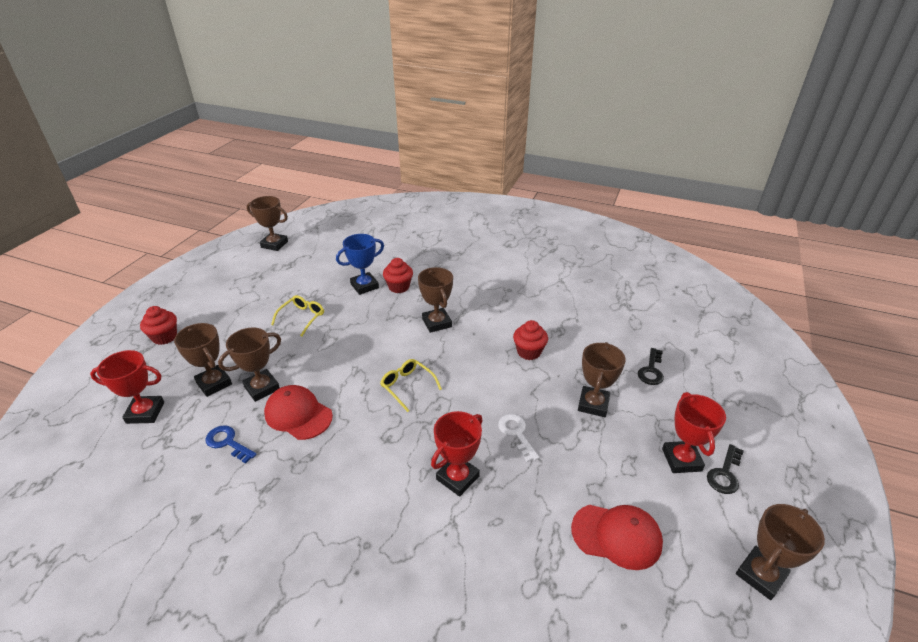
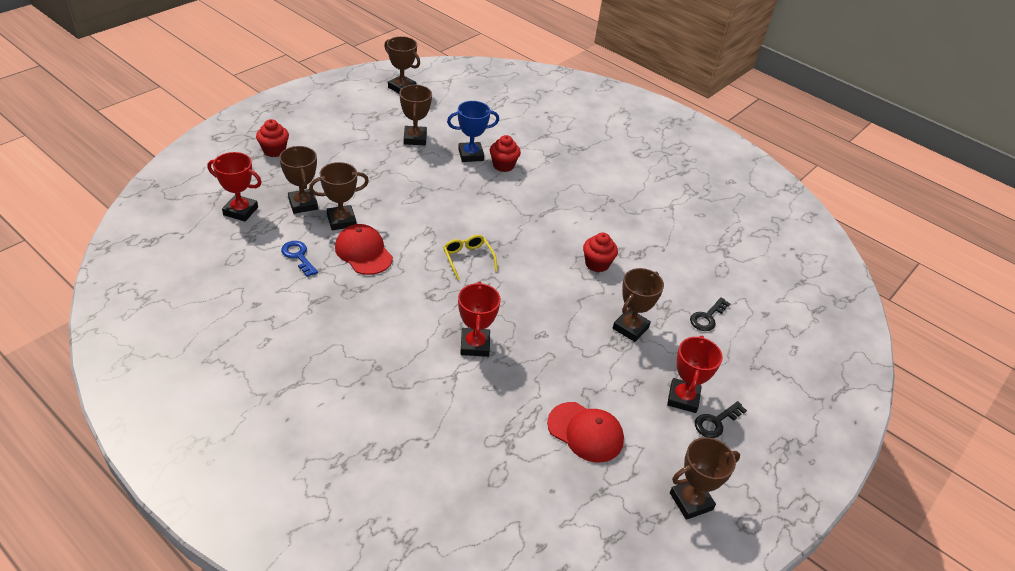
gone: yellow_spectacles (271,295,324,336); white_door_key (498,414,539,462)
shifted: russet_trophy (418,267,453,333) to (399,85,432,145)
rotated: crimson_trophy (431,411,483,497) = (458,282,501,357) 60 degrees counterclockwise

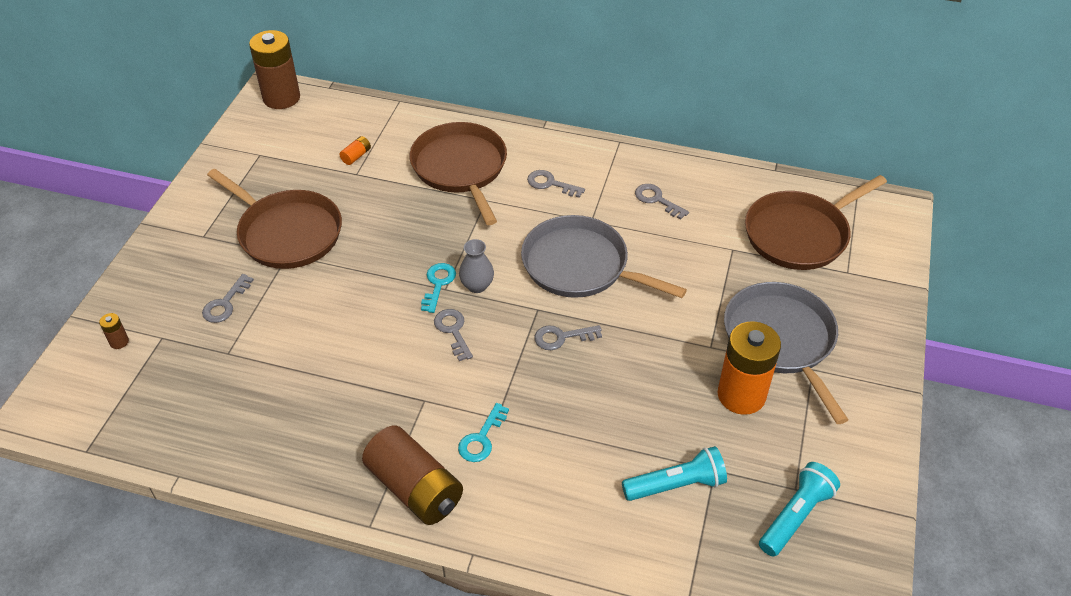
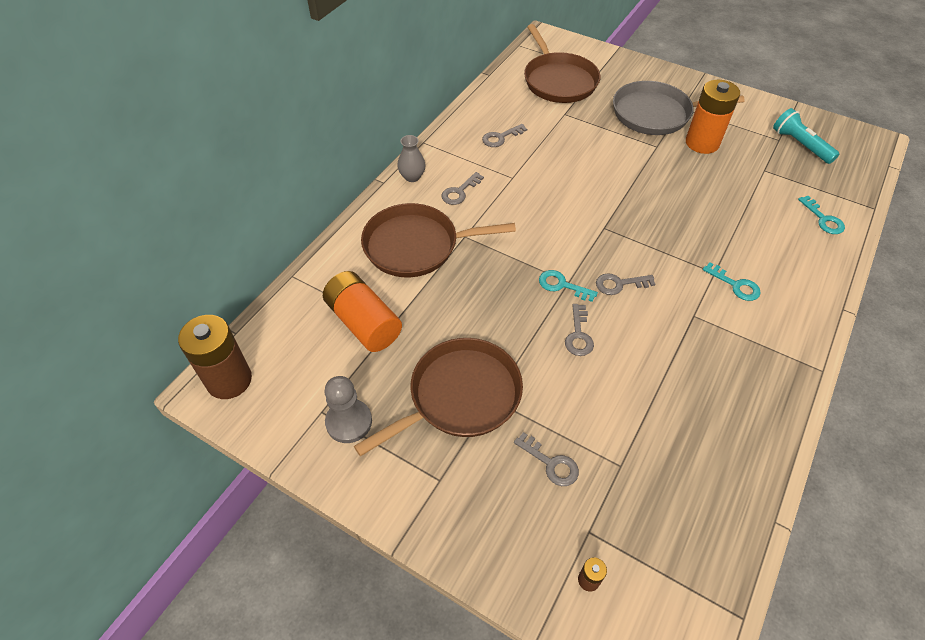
gone: russet_battery (362,425,463,525); gray_frying_pan (521,215,687,298); turquoise_flashlight (622,446,727,501)
new: gray_game_pawn (324,376,372,443); turquoise_door_key (798,196,845,234)
shifted: gray_flower_vase (459,239,494,293) to (397,135,426,182); gray_door_key (534,325,602,350) to (565,304,594,356)
scaled: orange-coloured_battery (339,136,371,165) = (323,271,402,352) x2.46

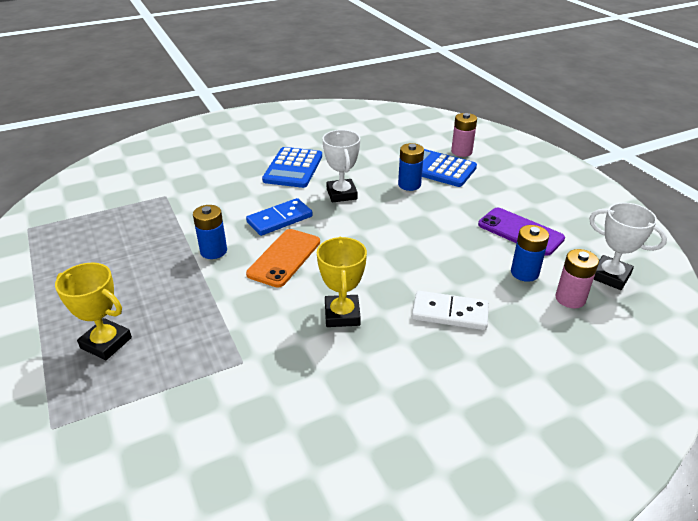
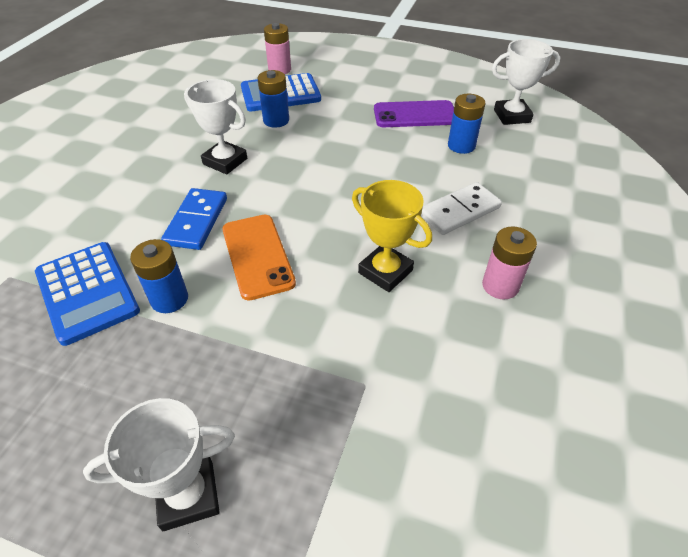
shifted: cobalt_calculator (262,147,322,188) to (35,242,140,346); rosy_battery (555,249,599,308) to (482,226,537,299)
repainted: yellow_trophy (55,263,132,360) to white_trophy (83,398,235,531)

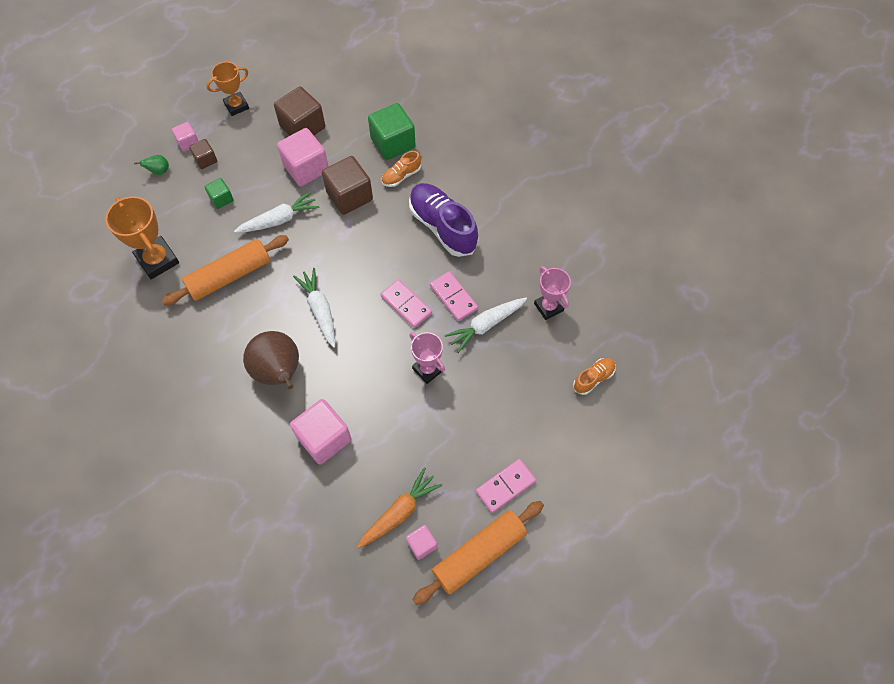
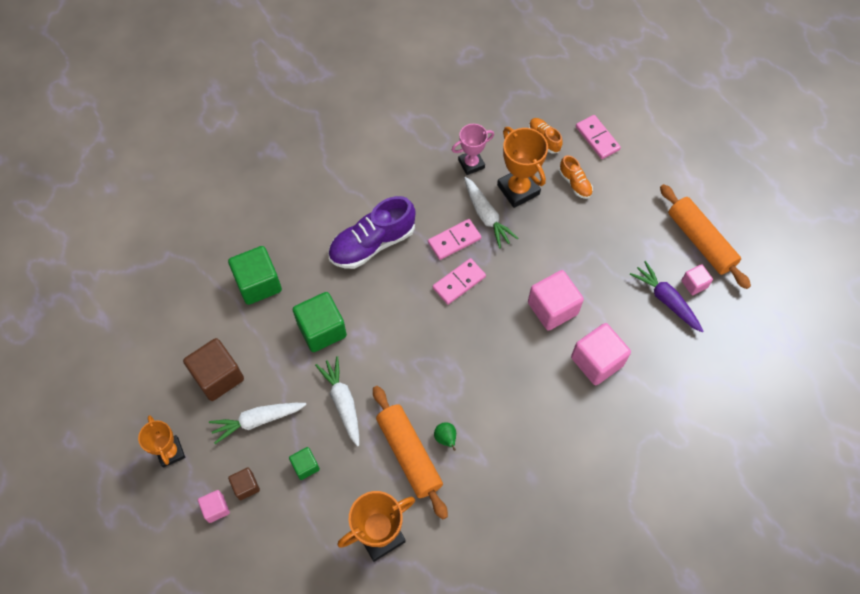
gone: russet_pear_fruit (243,331,299,389); rosy_trophy (409,332,445,384)
new: orange-coloured_trophy (497,127,548,208)
shifted: white_carrot (293,268,335,348) to (209,403,306,444); emerald_pear_fruit (134,155,169,175) to (434,422,456,451); rosy_solid_cube (277,128,329,186) to (528,270,584,331); orange-coloured_sneaker (381,151,421,187) to (559,155,593,199); rosy_domino (476,459,536,513) to (576,115,621,159)
repainted: russet_solid_cube (322,156,373,215) to emerald_solid_cube (293,292,347,352); orange-coloured_carrot (357,467,442,548) to violet_carrot (630,261,703,332)

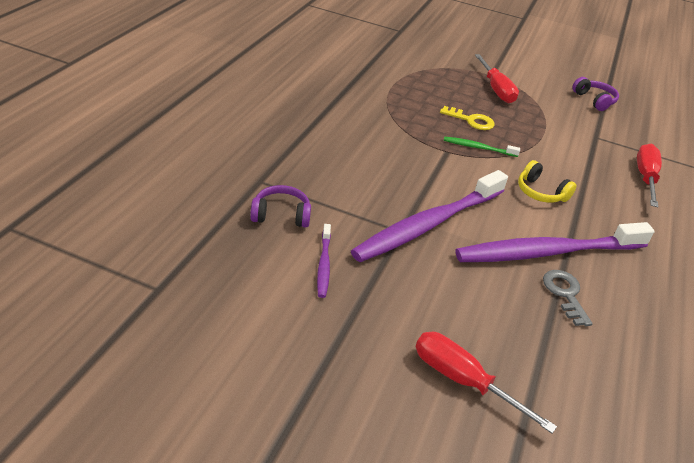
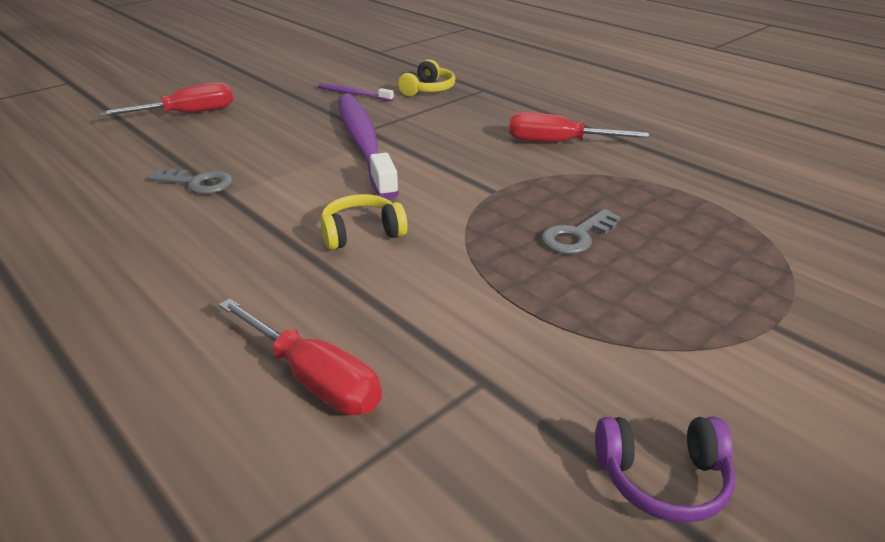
gone: emerald_tooth_brush (444,136,520,157); violet_tooth_brush (456,222,655,262)
shifted: crimson_screwdriver (475,54,519,103) to (509,112,649,142)
repainted: violet_headset (250,185,311,228) to yellow_headset (398,59,455,96); yellow_door_key (440,106,495,130) to gray_door_key (541,209,621,254)

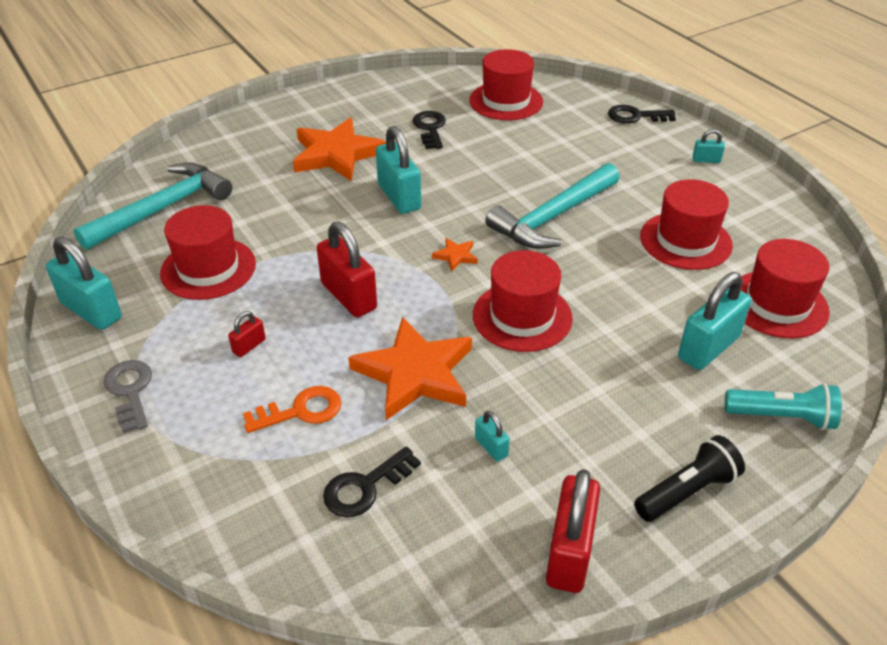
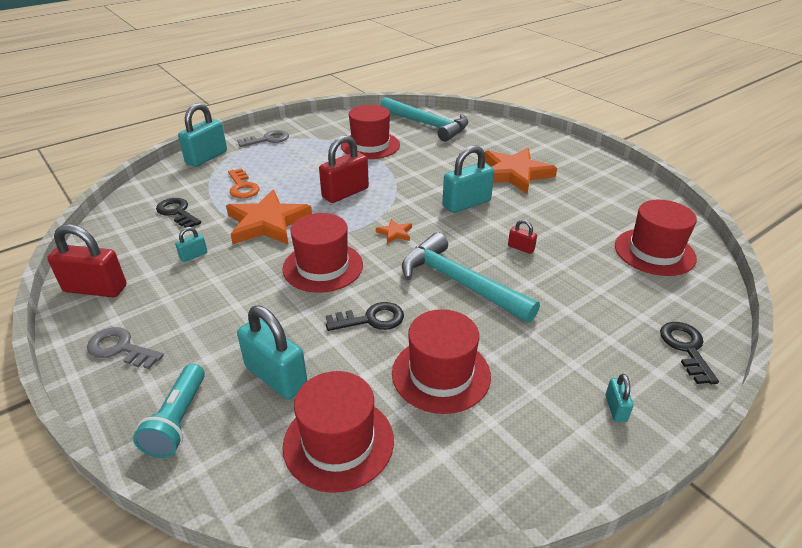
shifted: turquoise_lock (46,237,122,330) to (178,103,227,167); ebony_door_key (412,111,446,149) to (326,302,404,331); crimson_lock (228,311,266,357) to (508,219,537,254)
swapped: ebony_flashlight (634,435,745,522) to gray_door_key (87,327,164,369)

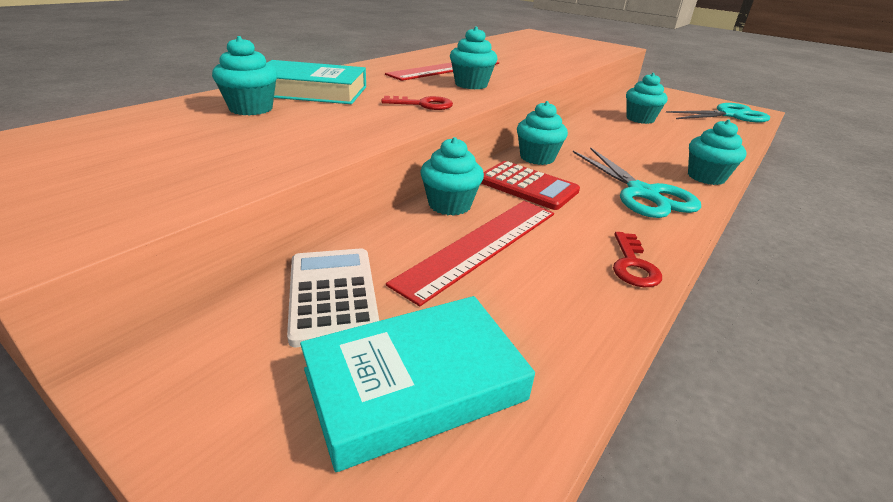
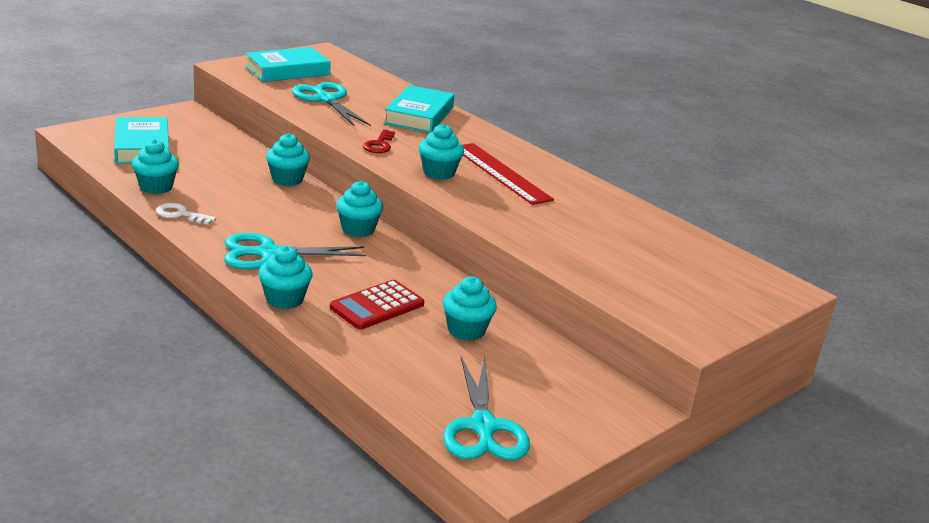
gone: white_calculator (287,248,379,347); crimson_ruler (386,201,554,307)
new: turquoise_hardback (245,47,331,82); turquoise_shears (292,82,371,127)
shifted: turquoise_cupcake (212,36,277,115) to (132,139,179,194); crimson_calculator (481,161,580,210) to (330,280,424,330)
repainted: crimson_door_key (613,232,662,287) to white_door_key (156,203,216,225)

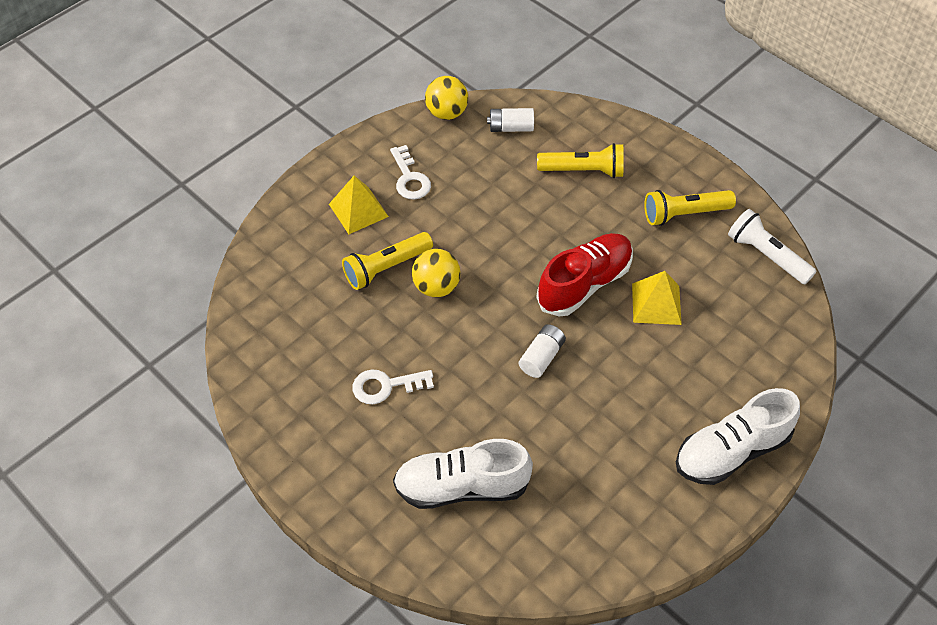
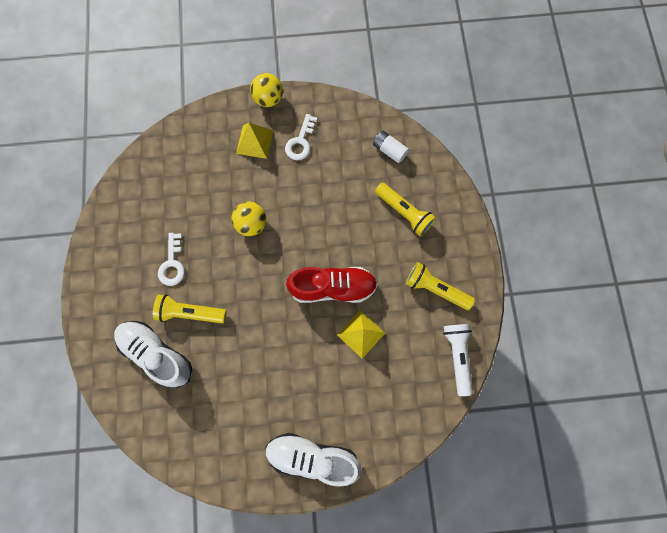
gone: white_battery (519,324,566,378)
shifted: yellow_flashlight (342,232,433,290) to (153,294,226,323); yellow_sphere (425,76,468,120) to (250,73,283,107)
rotated: white_door_key (352,369,434,404) = (158,233,185,286) 120 degrees counterclockwise

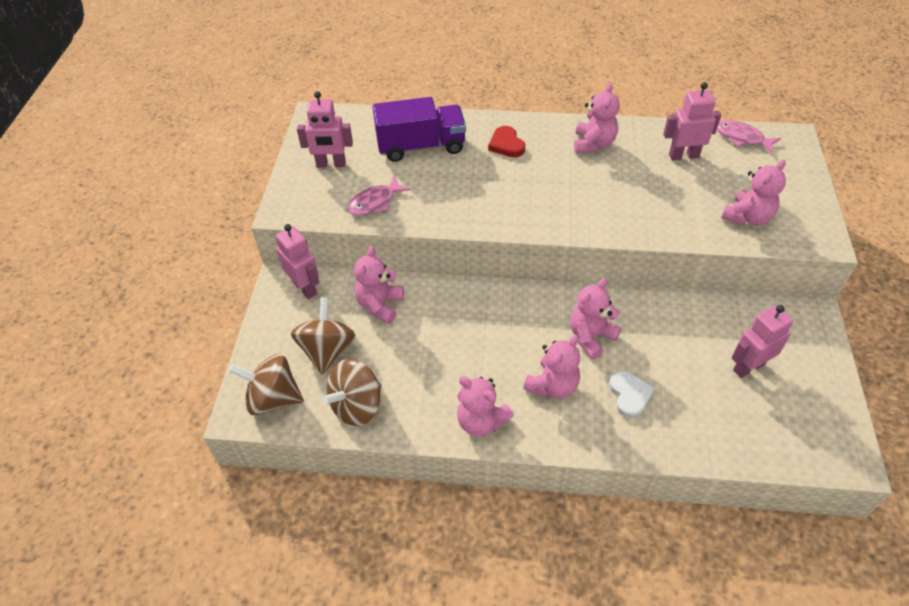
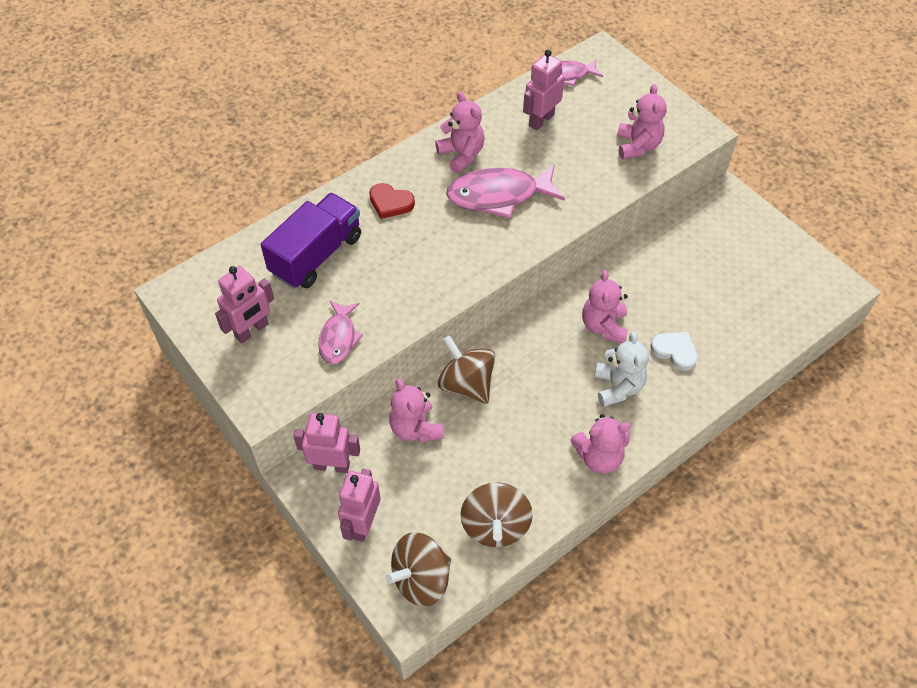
new: rosy_fish_figure (446,164,565,219)
shifted: rosy_robot (732,305,793,378) to (338,468,381,542); russet_toy_top (291,297,355,374) to (438,335,495,404)
repainted: rosy_teddy (523,335,580,398) to white_teddy (594,331,649,407)

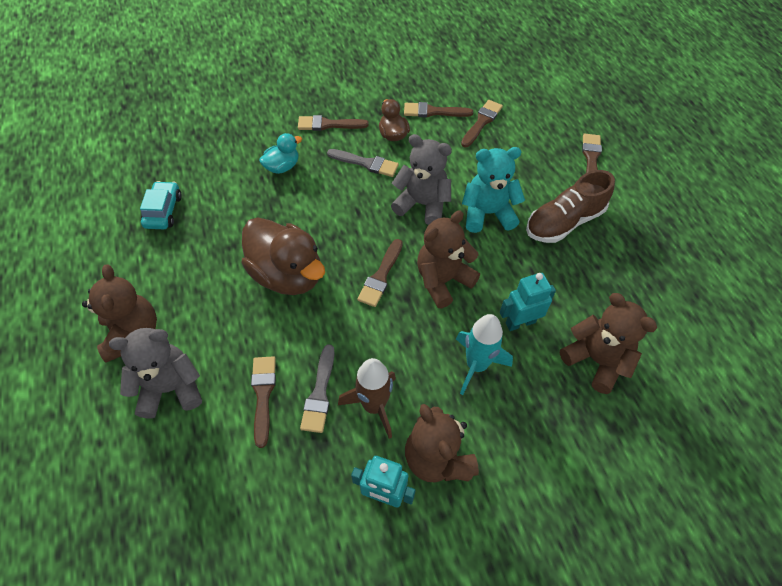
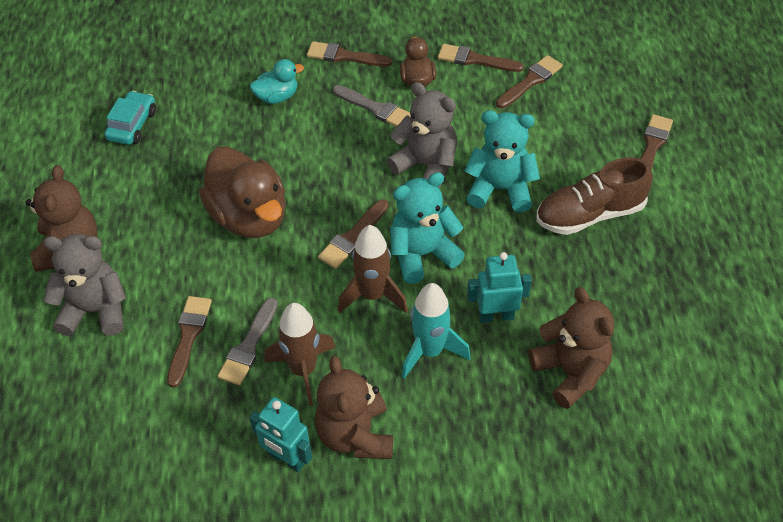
new: russet_toy_rocket (338,225,408,313)
repainted: russet_teddy (417,210,480,308) to turquoise_teddy (390,172,465,284)

